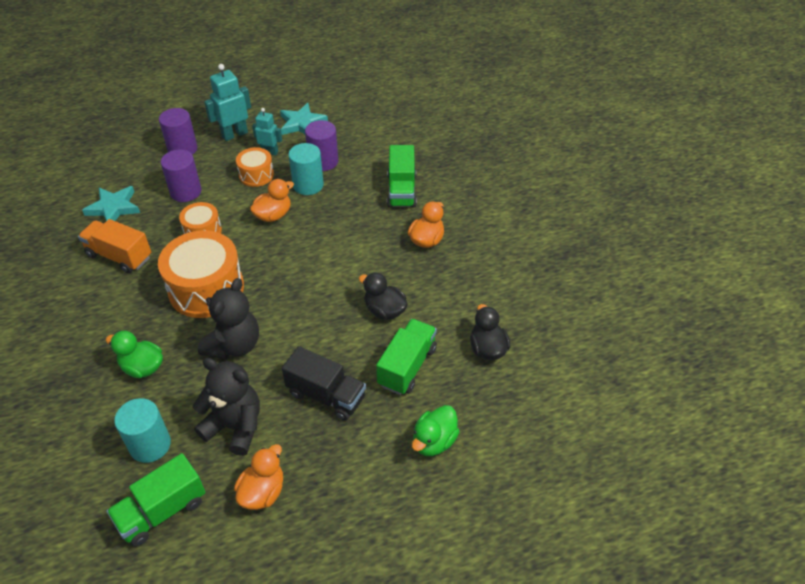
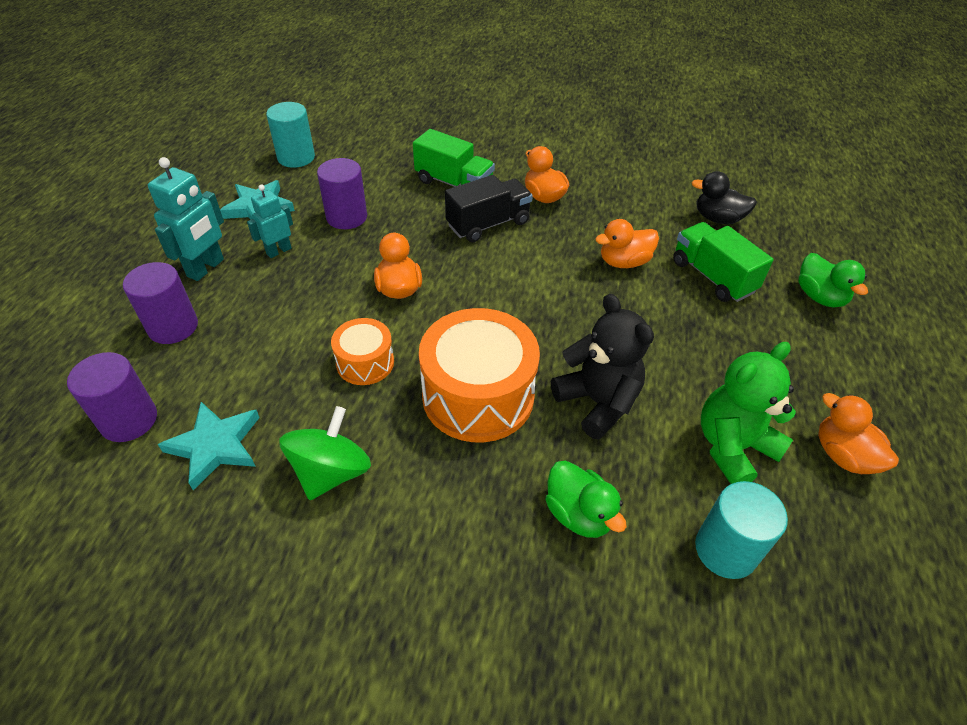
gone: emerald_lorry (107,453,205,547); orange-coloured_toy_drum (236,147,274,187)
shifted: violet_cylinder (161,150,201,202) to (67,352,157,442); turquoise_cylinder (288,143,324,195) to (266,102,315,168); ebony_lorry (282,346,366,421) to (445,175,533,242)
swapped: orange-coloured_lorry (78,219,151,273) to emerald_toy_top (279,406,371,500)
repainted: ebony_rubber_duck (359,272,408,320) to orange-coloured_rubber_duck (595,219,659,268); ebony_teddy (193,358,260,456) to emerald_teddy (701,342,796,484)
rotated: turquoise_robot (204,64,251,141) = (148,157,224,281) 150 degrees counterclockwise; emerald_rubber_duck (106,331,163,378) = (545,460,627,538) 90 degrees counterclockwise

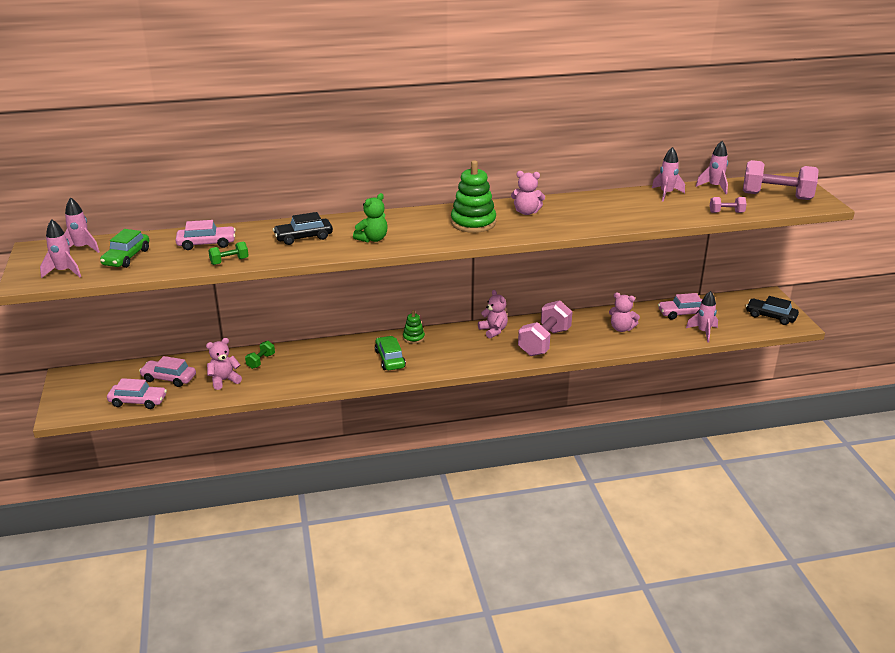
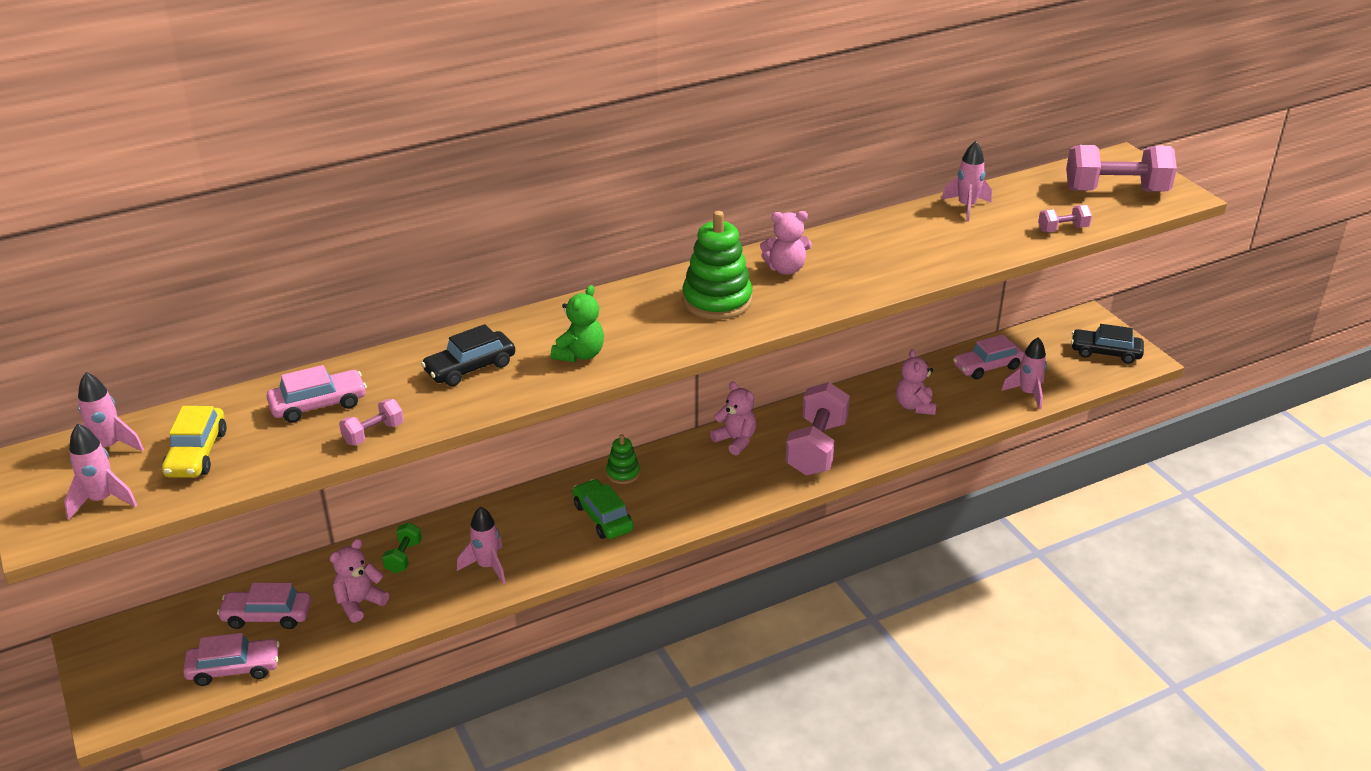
shifted: rosy_toy_rocket (696,141,728,194) to (457,506,506,584)
repainted: emerald_automobile (100,229,149,268) to yellow_automobile (162,406,227,478); emerald_free_weight (208,241,249,265) to rosy_free_weight (339,399,404,445)
rotated: rosy_teddy (609,292,640,332) = (896,349,937,415) 75 degrees clockwise

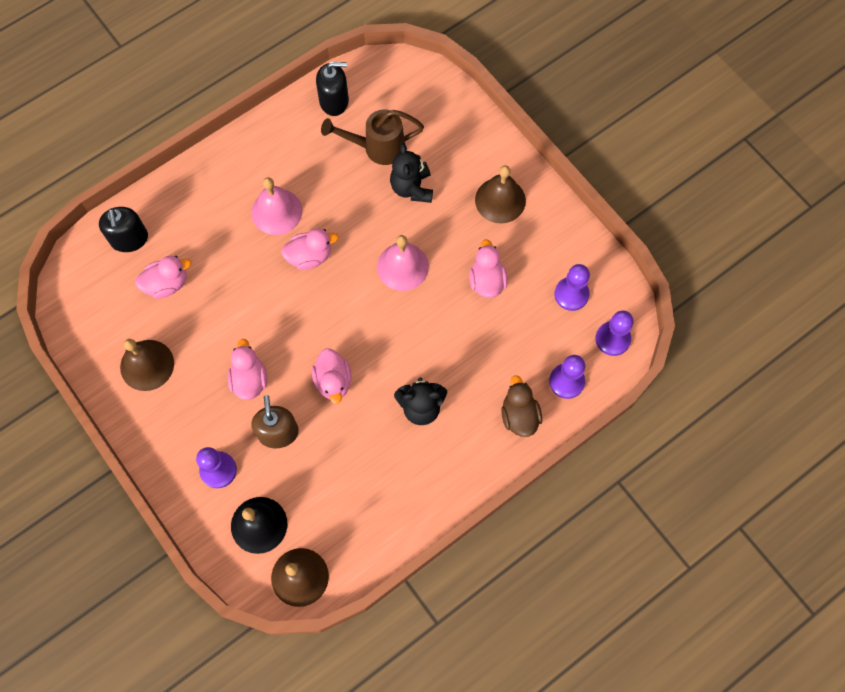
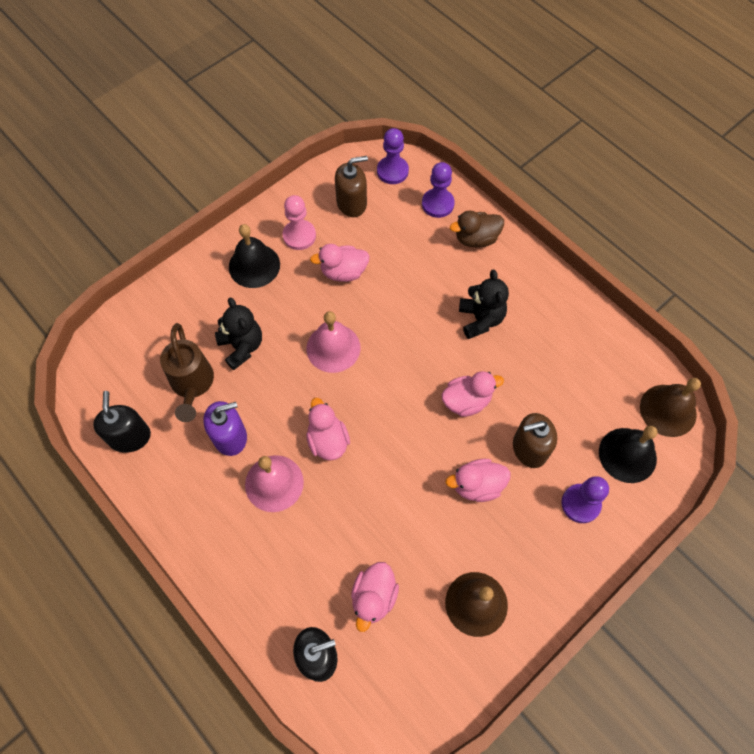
new: violet_pump_bottle (203,401,247,456); rosy_game_pawn (283,195,316,250)
swapped: violet_game_pawn (554,264,590,311) to russet_pump_bottle (335,156,368,217)
repainted: russet_hand_bell (475,165,526,223) to ebony_hand_bell (229,224,280,288)
rotated: ebony_teddy (390,143,433,203) = (215,297,262,370) 105 degrees counterclockwise; rosy_rubber_duck (135,256,191,299) = (351,562,399,632) 135 degrees counterclockwise

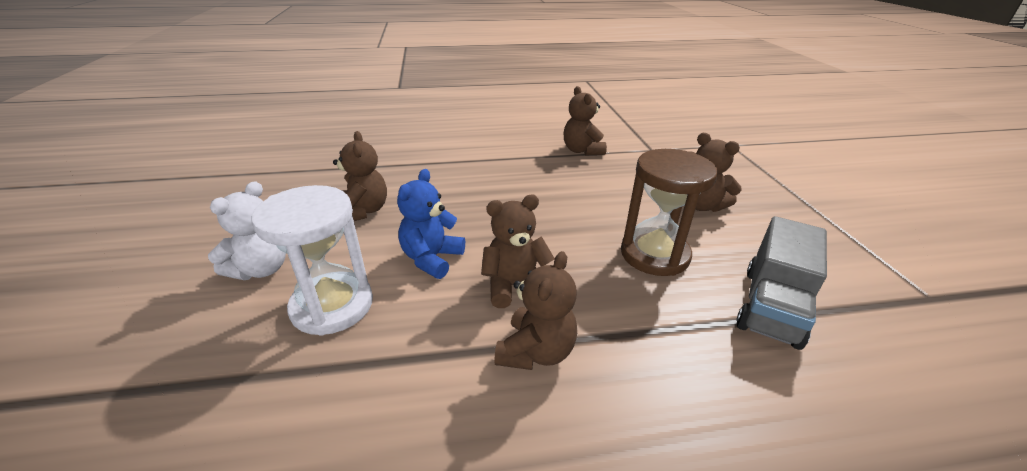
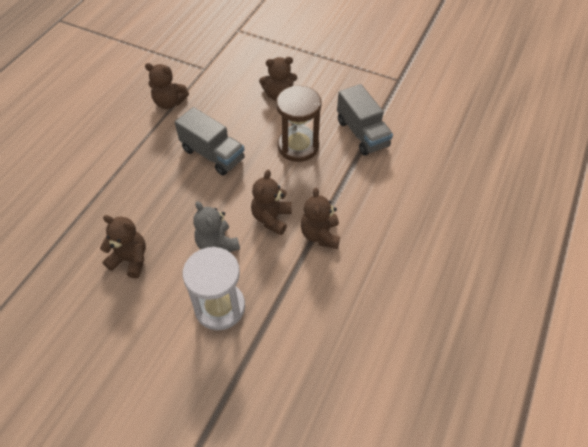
gone: white_teddy (208,181,286,280)
new: gray_lorry (175,107,245,176)
repainted: cobalt_teddy (397,169,465,279) to gray_teddy (193,201,240,252)
rotated: russet_teddy (494,251,577,370) = (300,188,340,249) 150 degrees counterclockwise

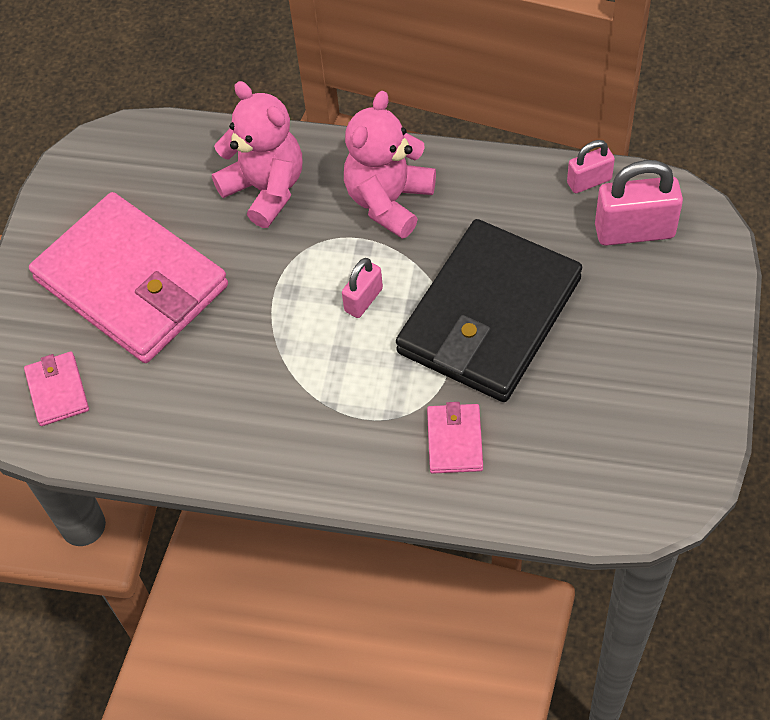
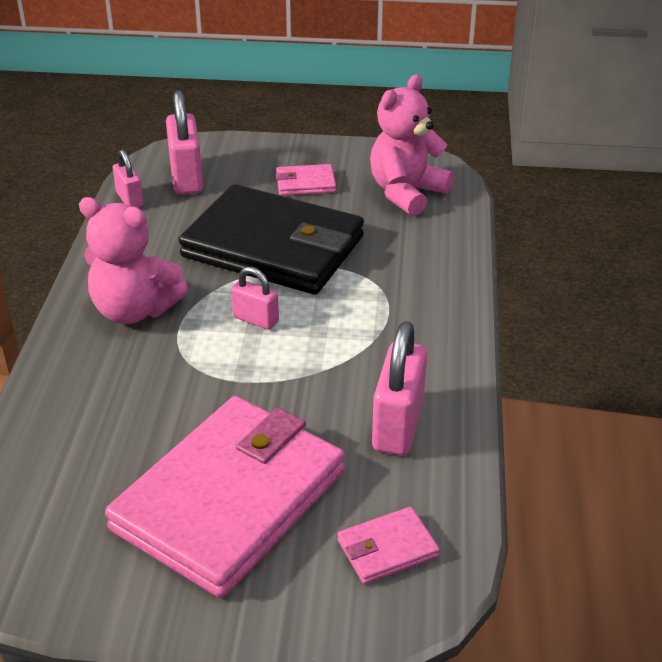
new: rosy_lock (372,321,427,455)
shifted: rosy_billfold (427,402,483,474) to (276,164,336,196); rosy_teddy (212,81,302,228) to (370,74,453,216)

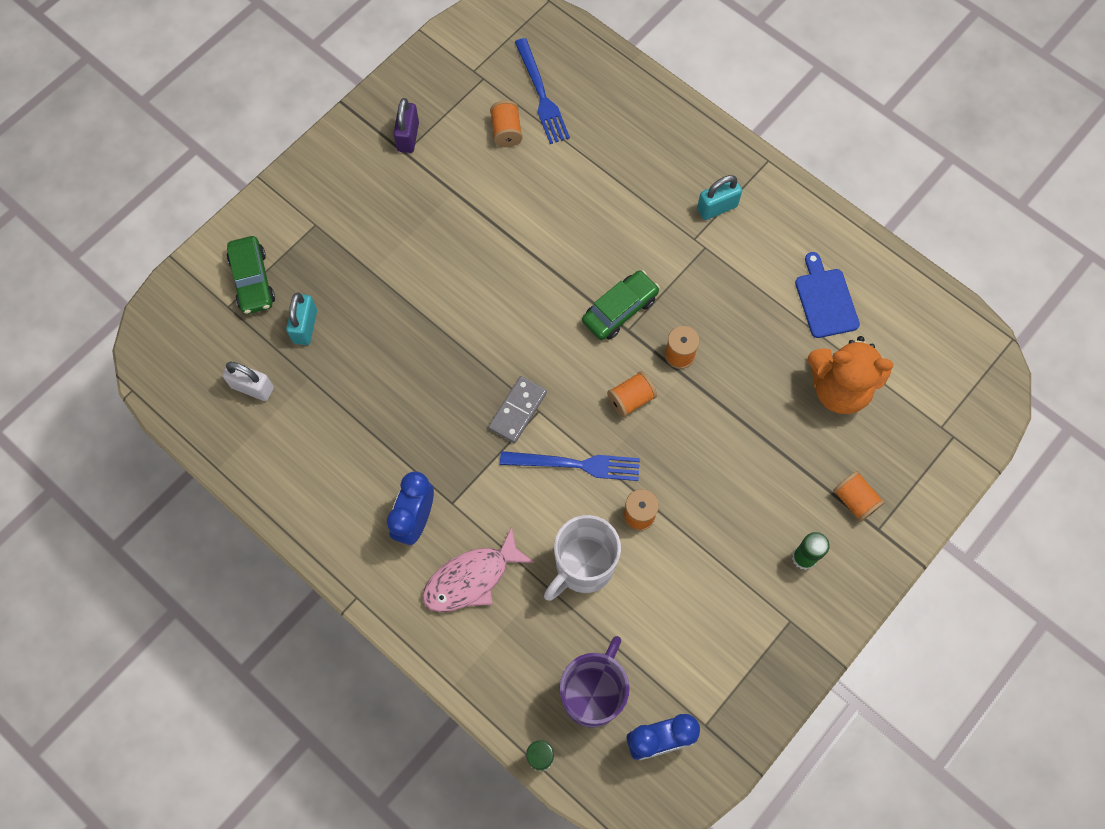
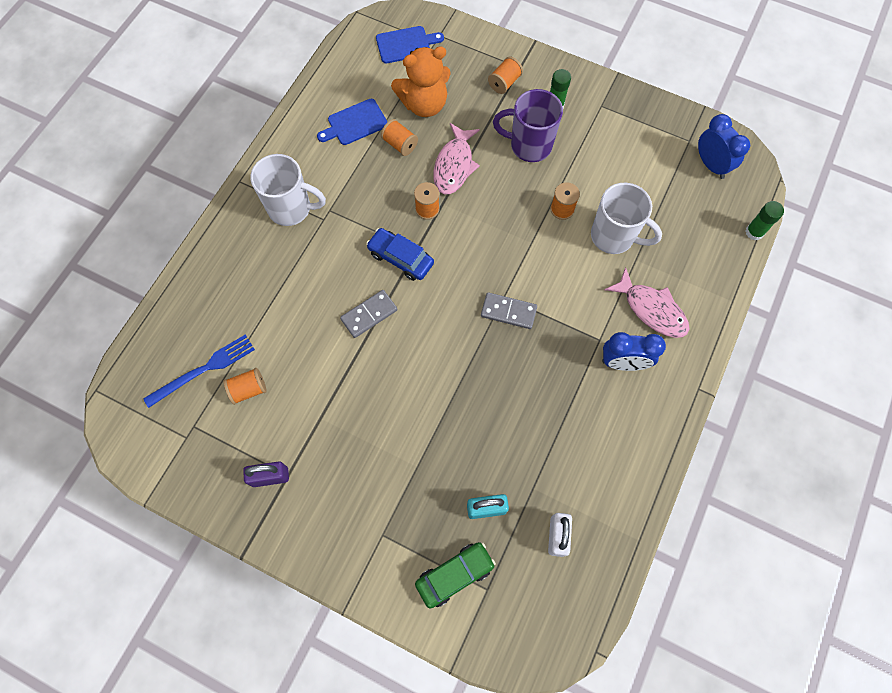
gone: cobalt_table_fork (500,451,640,481)
new: gray_domino (340,290,398,338); cobalt_bread_board (376,26,444,63); rosy_fish_figure (433,123,480,194)
shifted: orange-coloured_bobbin (607,371,657,418) to (381,119,418,156); violet_mug (560,636,630,728) to (493,89,563,162)
swapped: turquoise_lock (697,175,742,220) to white_mug (250,154,326,226)
repainted: emerald_automobile (582,270,660,340) to cobalt_automobile (366,228,434,281)
rotated: orange-coloured_teddy (807,336,893,414) = (391,46,451,117) 75 degrees clockwise

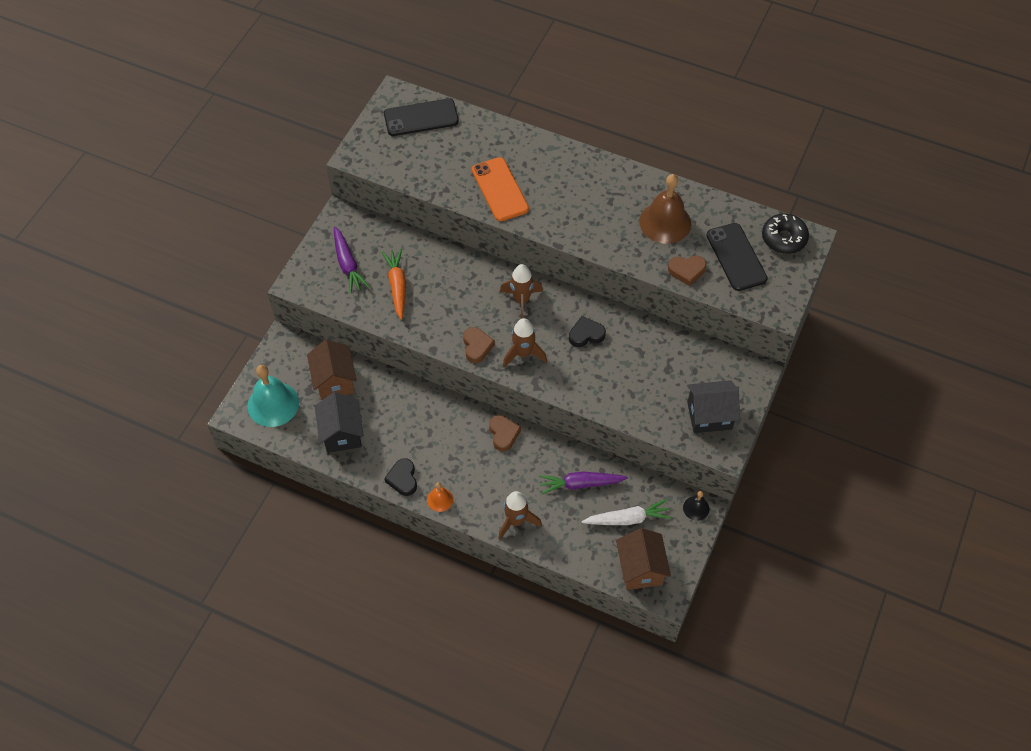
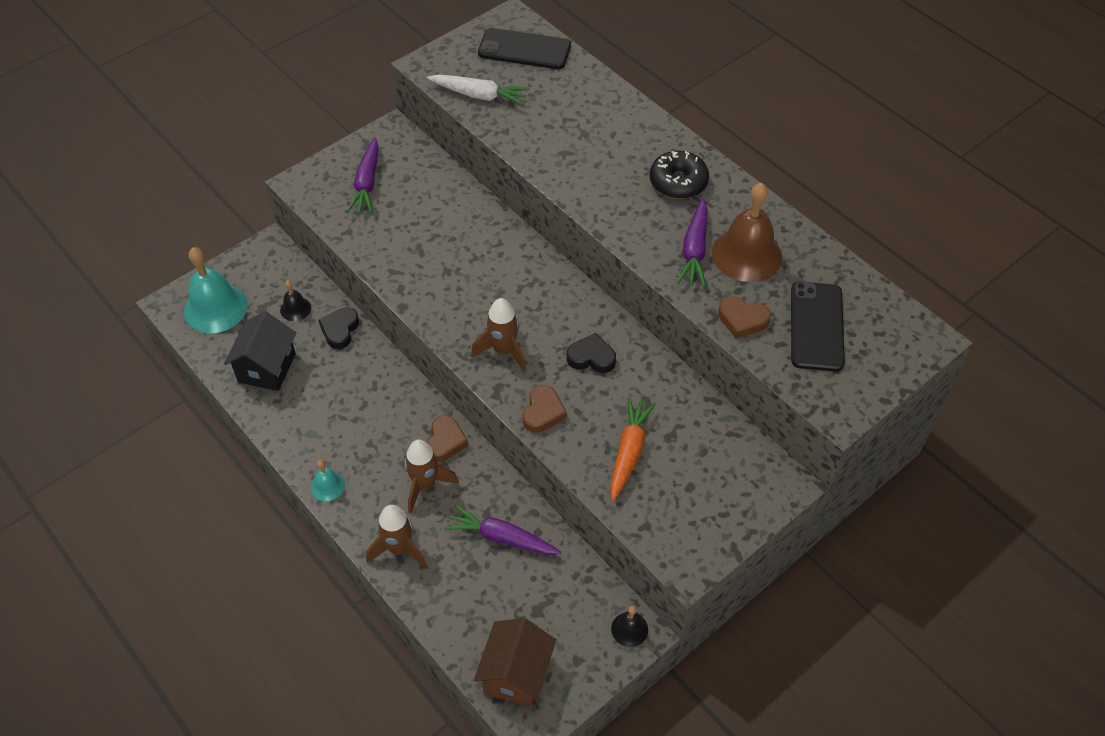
gone: orange-coloured_mobile_phone (472,157,529,221); ebony_cottage (687,380,740,433)
new: violet_carrot (677,198,707,287)
shifted: ebony_heart (384,458,417,496) to (318,307,359,349); russet_toy_rocket (500,264,543,319) to (404,440,459,513); white_carrot (582,499,672,525) to (427,75,529,106); russet_heart (463,327,495,363) to (522,385,567,433); orange-coloured_carrot (382,249,406,320) to (610,397,656,501); ebony_glazed_donut (762,214,809,254) to (650,151,709,199)
swapped: russet_cottage (307,340,357,400) to ebony_hand_bell (280,280,311,321)
repainted: orange-coloured_hand_bell (427,482,453,512) to turquoise_hand_bell (311,460,345,501)

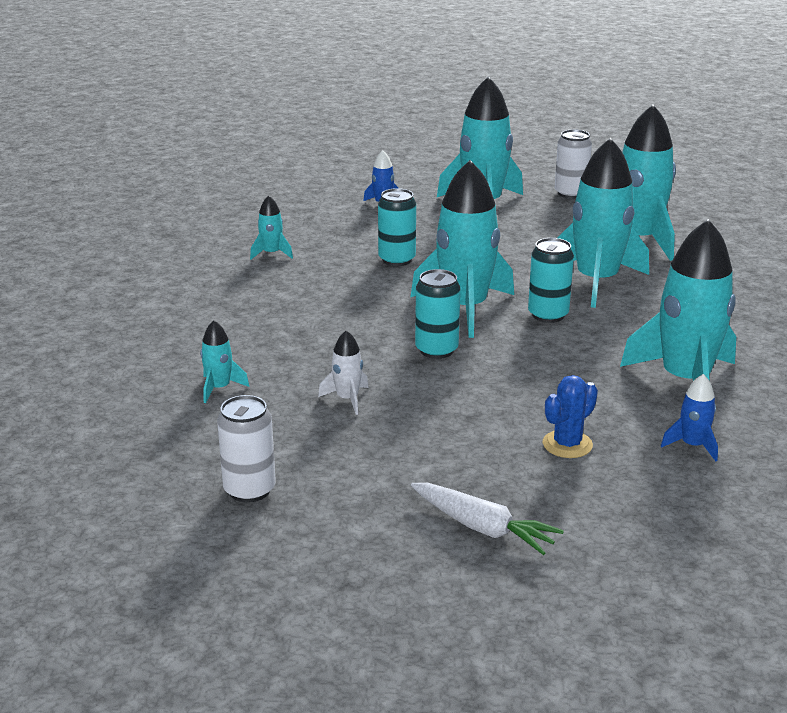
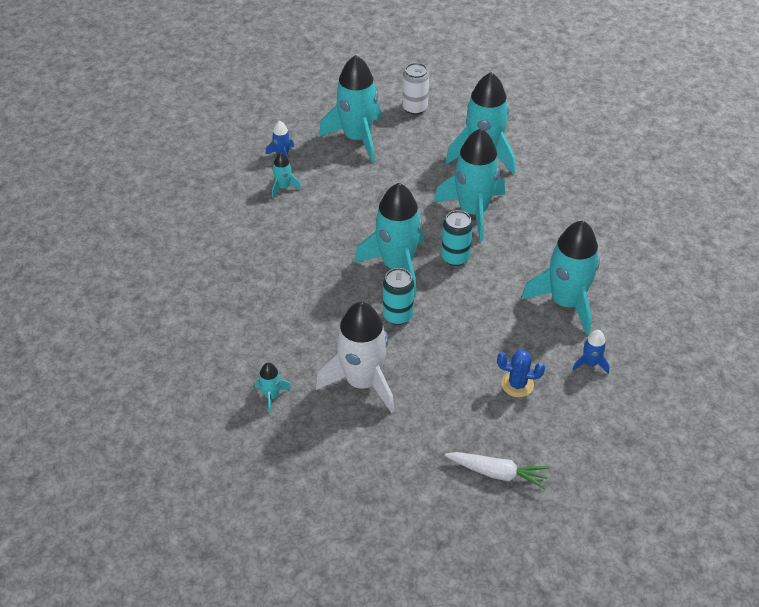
gone: white_can (217,395,276,503); turquoise_can (378,188,416,266)
shifted: turquoise_toy_rocket (250,195,293,259) to (272,153,302,197)
rotated: cobalt_cactus (543,375,598,458) = (497,350,545,397) 75 degrees clockwise
scaled: white_toy_rocket (318,330,369,415) = (315,302,395,413) x2.28

